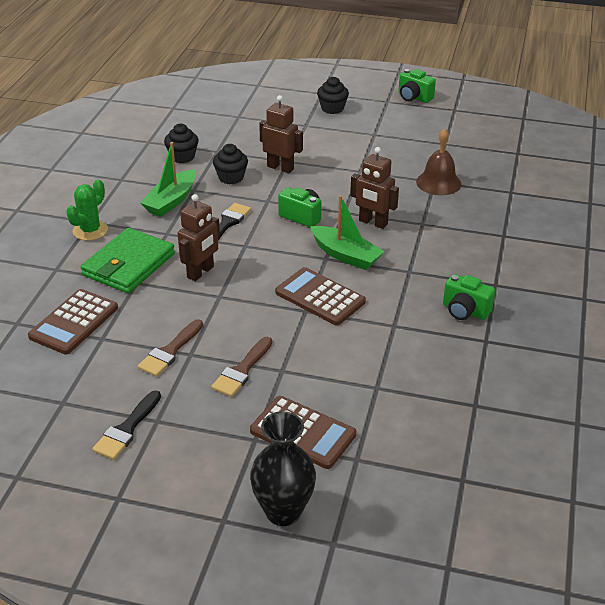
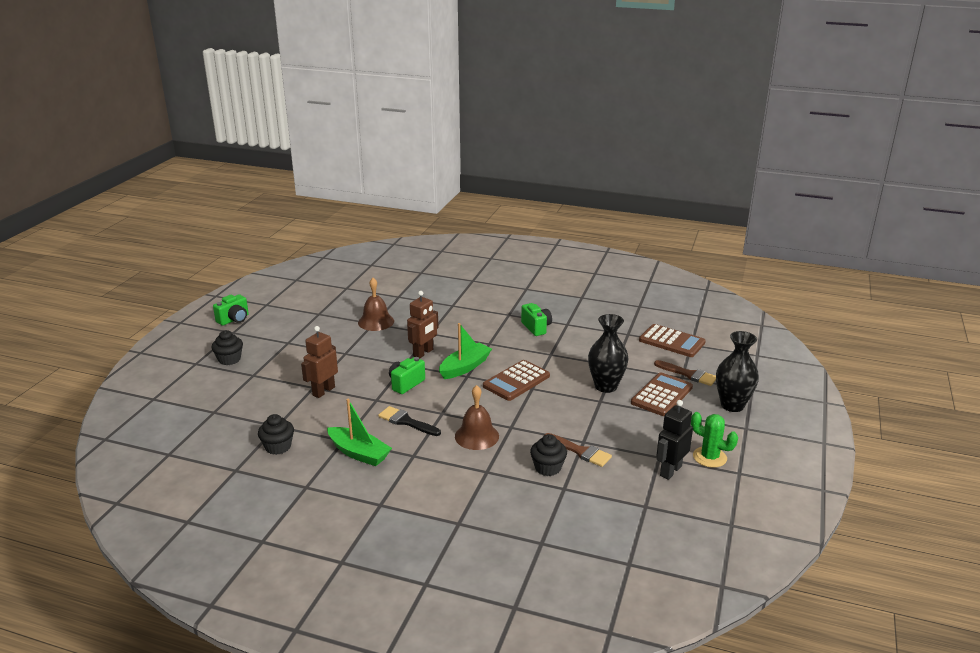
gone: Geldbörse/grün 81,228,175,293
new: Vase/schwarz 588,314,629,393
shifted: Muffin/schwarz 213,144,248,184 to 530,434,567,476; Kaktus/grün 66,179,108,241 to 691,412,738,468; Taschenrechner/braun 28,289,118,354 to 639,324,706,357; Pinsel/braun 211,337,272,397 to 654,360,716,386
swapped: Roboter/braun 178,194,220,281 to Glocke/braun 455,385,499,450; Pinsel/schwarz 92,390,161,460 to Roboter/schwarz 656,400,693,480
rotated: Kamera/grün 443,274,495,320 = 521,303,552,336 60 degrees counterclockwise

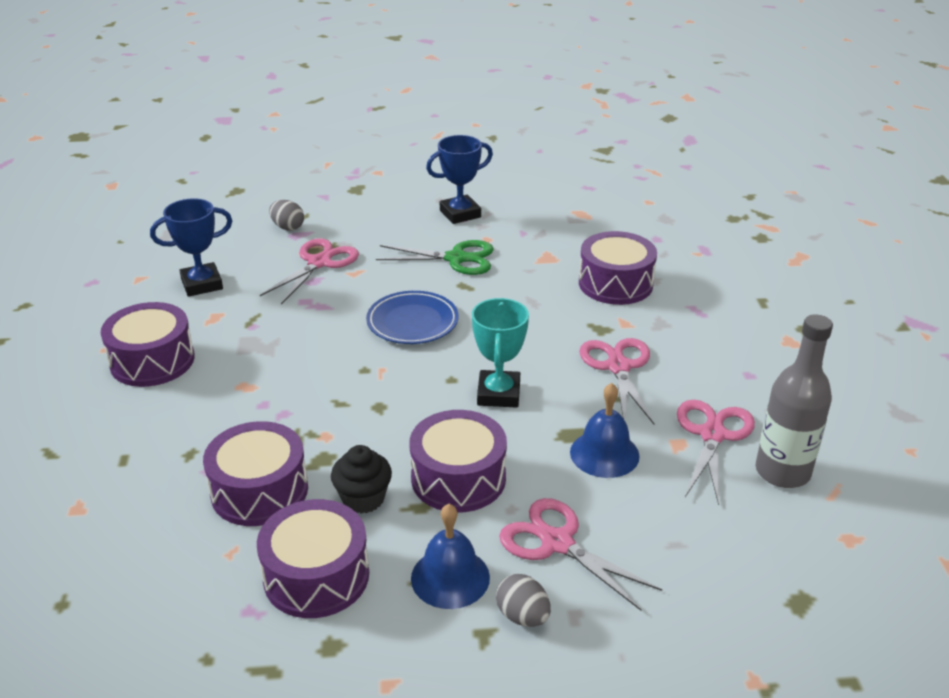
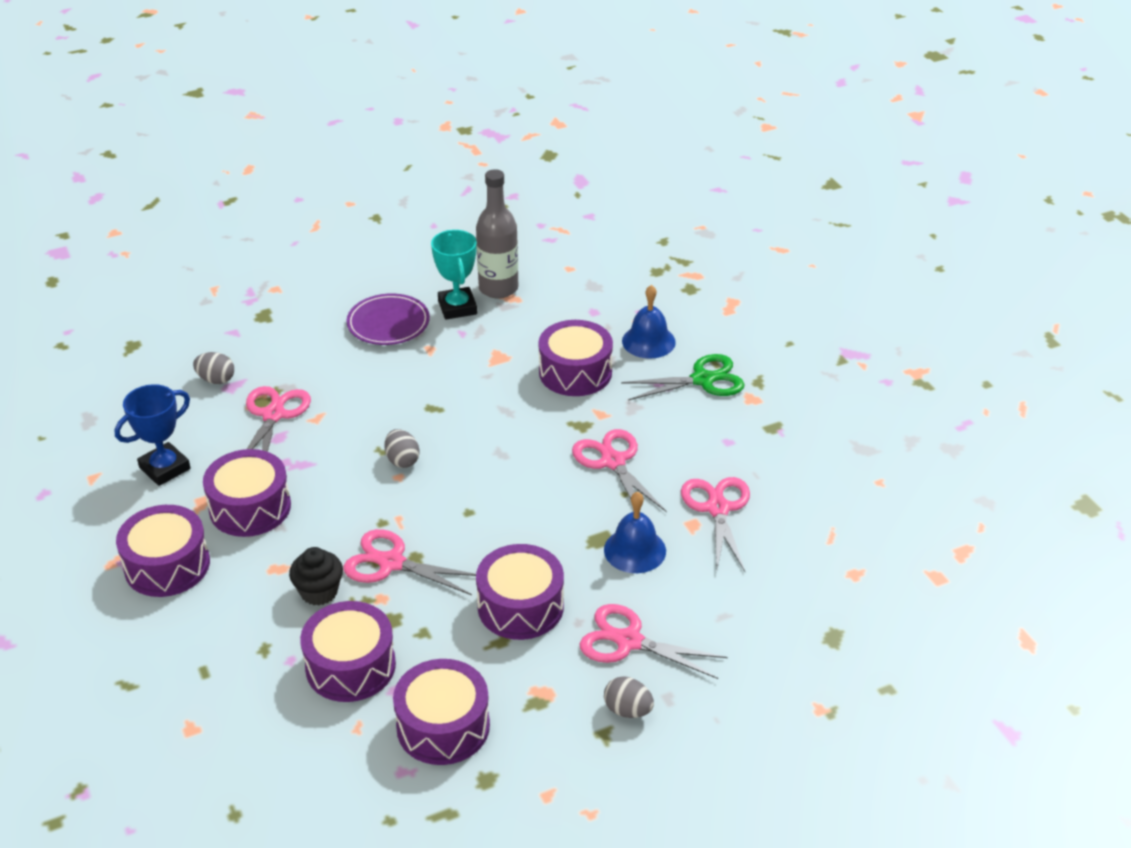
new: Trommel/lila 203,449,291,537; Schere/rosa 344,529,476,595
shifted: Schere/grün 376,240,493,275 to 621,354,745,401; Pokal/türkis 472,298,529,408 to 431,230,477,320; Flasche/grau 756,314,833,488 to 476,169,518,299; Muffin/schwarz 331,445,392,514 to 289,547,343,606; Glocke/blau 411,504,490,609 to 622,285,676,359
swapped: Pokal/blau 426,135,493,224 to Teller/lila 346,293,430,345; Teller/blau 366,291,459,344 to Ei/grau 385,429,420,468

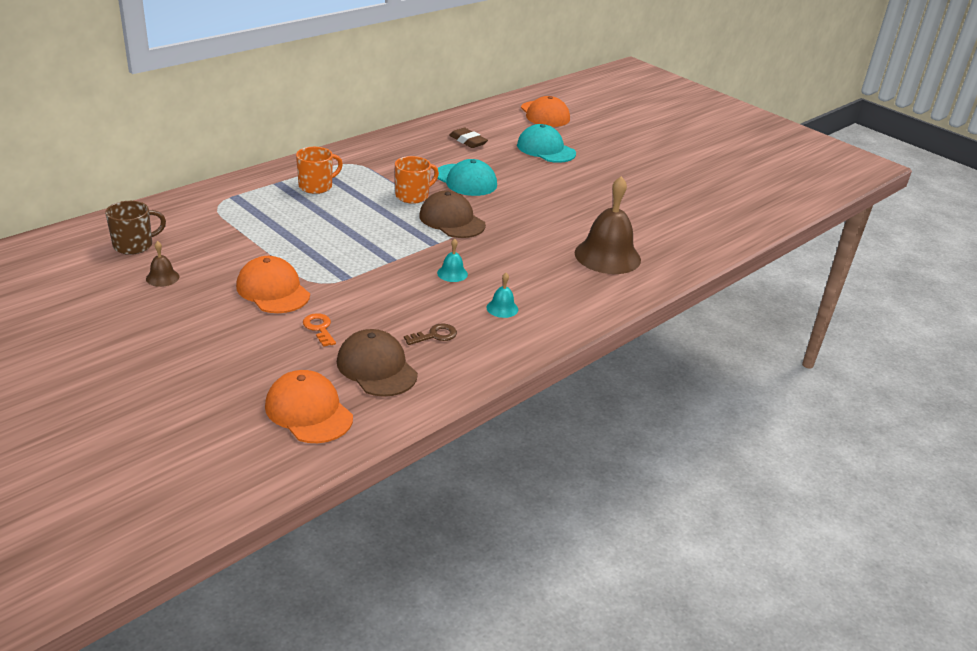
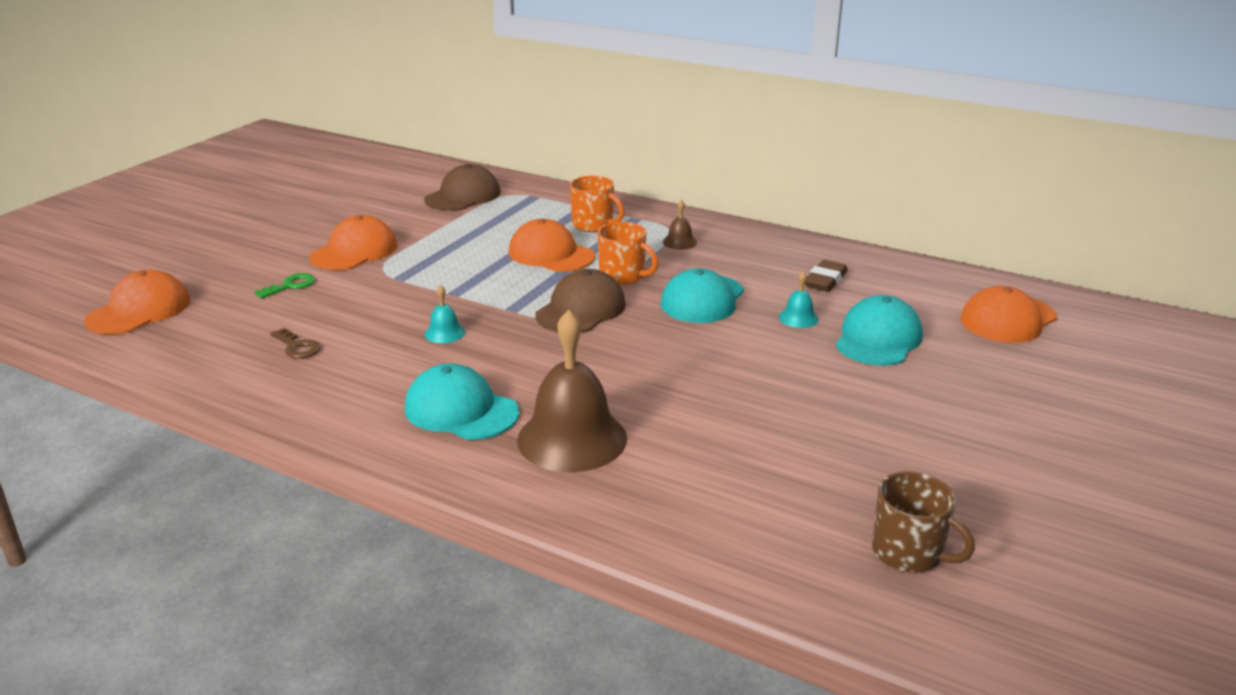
new: Kappe/orange 509,219,595,272; Kappe/türkis 405,363,519,440
shifted: Tasse/braun 105,201,166,255 to 872,471,975,573; Glocke/braun 146,241,179,287 to 663,200,697,250; Glocke/türkis 487,273,518,318 to 779,271,819,328; Kappe/braun 337,329,418,397 to 424,164,501,211
repainted: Schlüssel/orange 303,313,336,347 to Schlüssel/grün 254,273,315,299

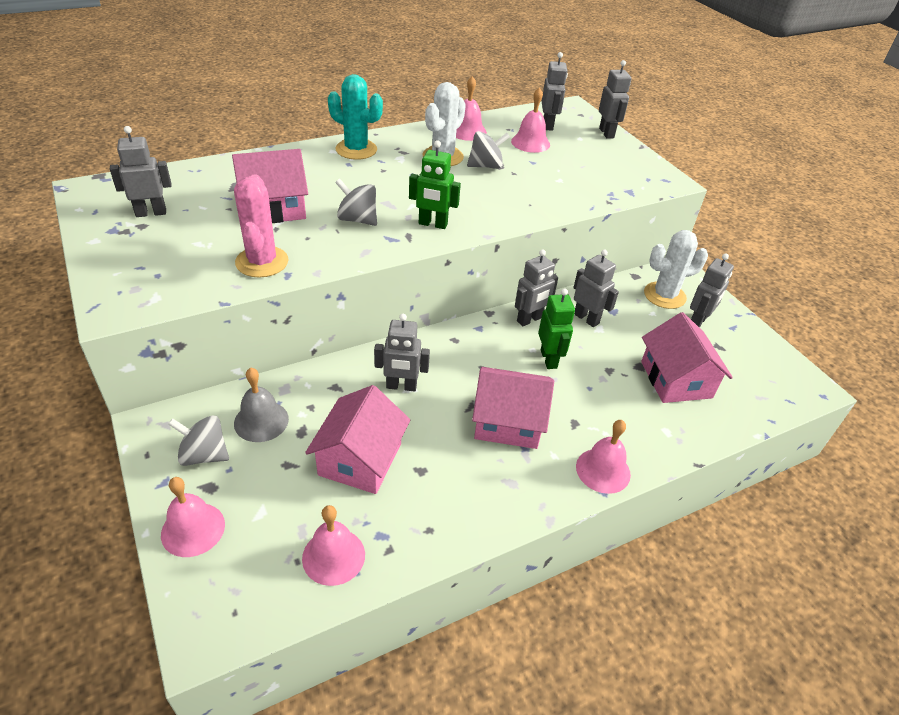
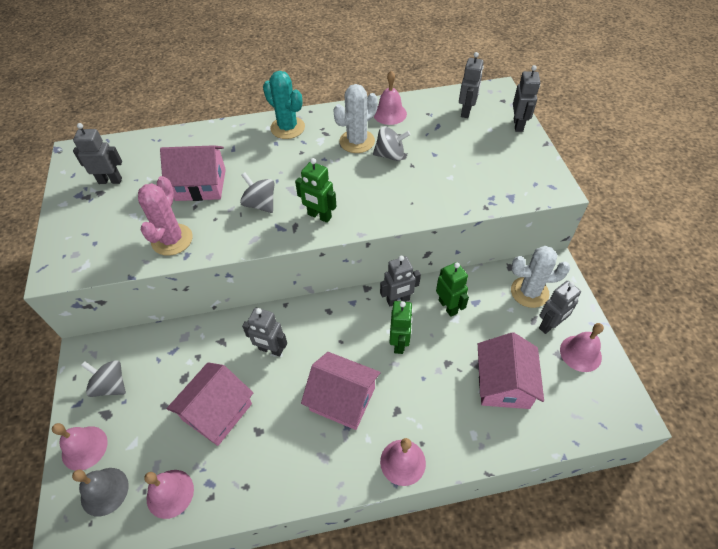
shifted: Glocke/rosa 511,87,550,153 to 560,323,604,372; Glocke/grau 234,368,289,442 to 72,468,129,517
repainted: Roboter/grau 573,250,619,327 to Roboter/grün 436,262,469,317

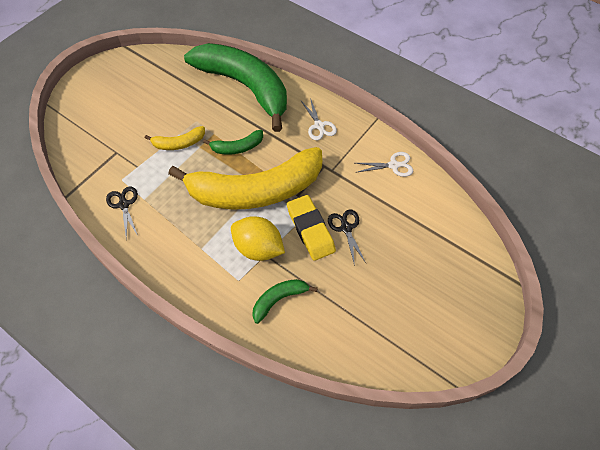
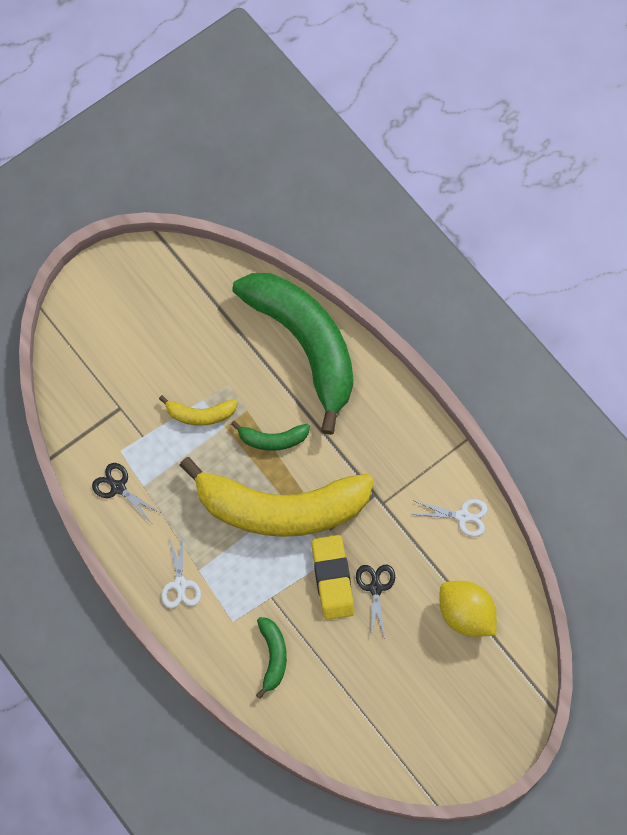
shifted: Schere/weiß 301,98,337,140 to 161,535,201,608; Zitrone/gelb 231,216,285,261 to 440,581,497,637
rotated: Schere/schwarz 106,186,138,239 = 92,463,161,522 45 degrees counterclockwise; Banane/grün 252,279,317,324 = 256,617,287,699 105 degrees clockwise

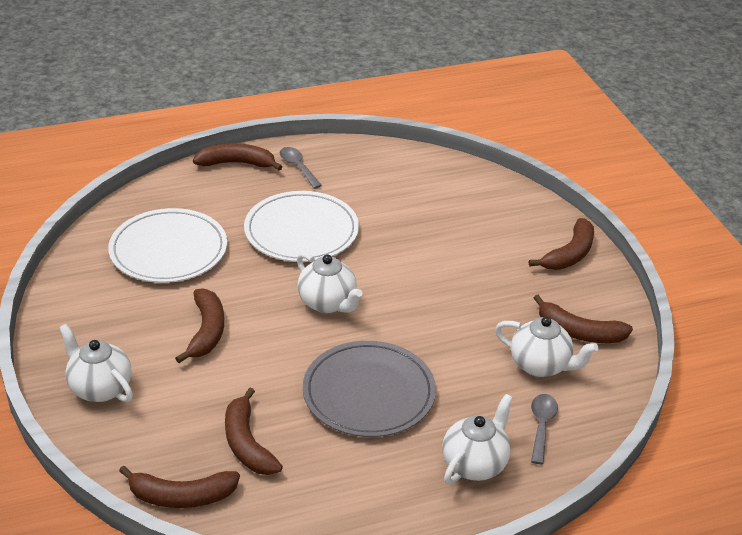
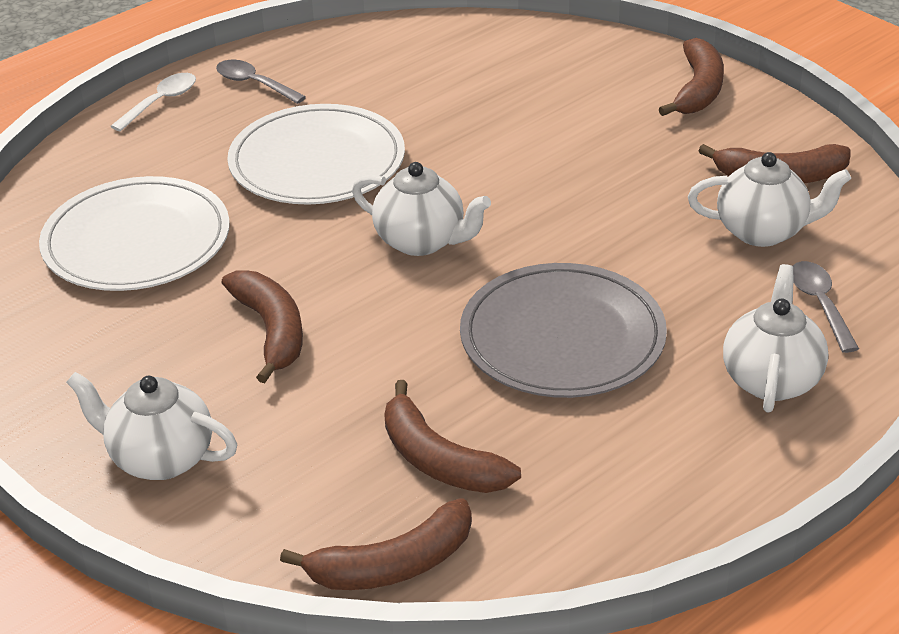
swapped: Banane/braun 193,143,282,171 to Löffel/weiß 110,73,196,132

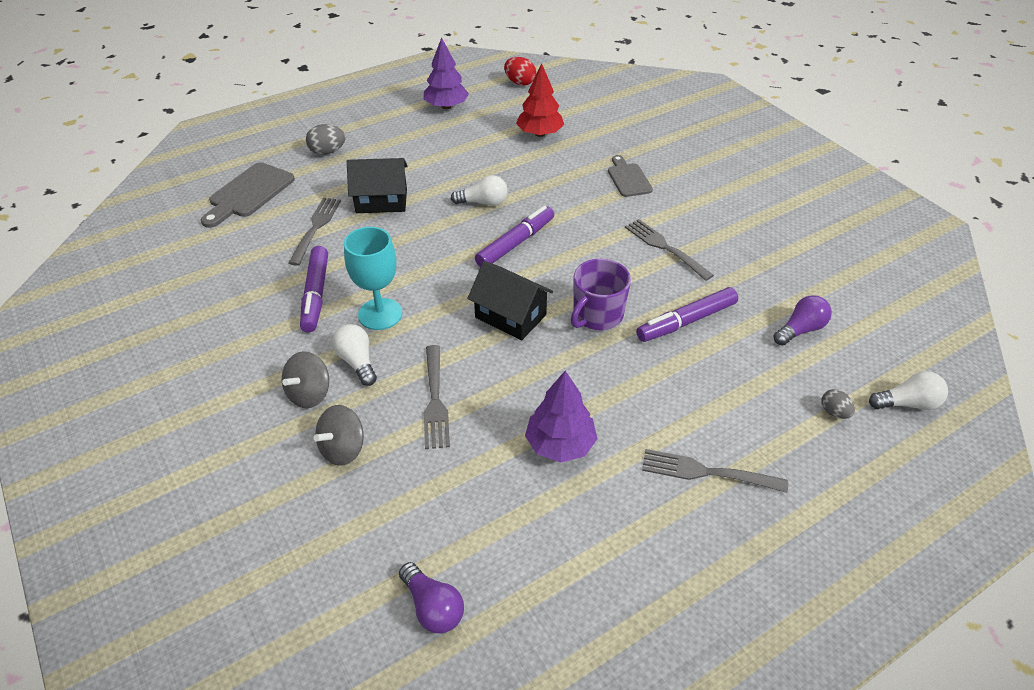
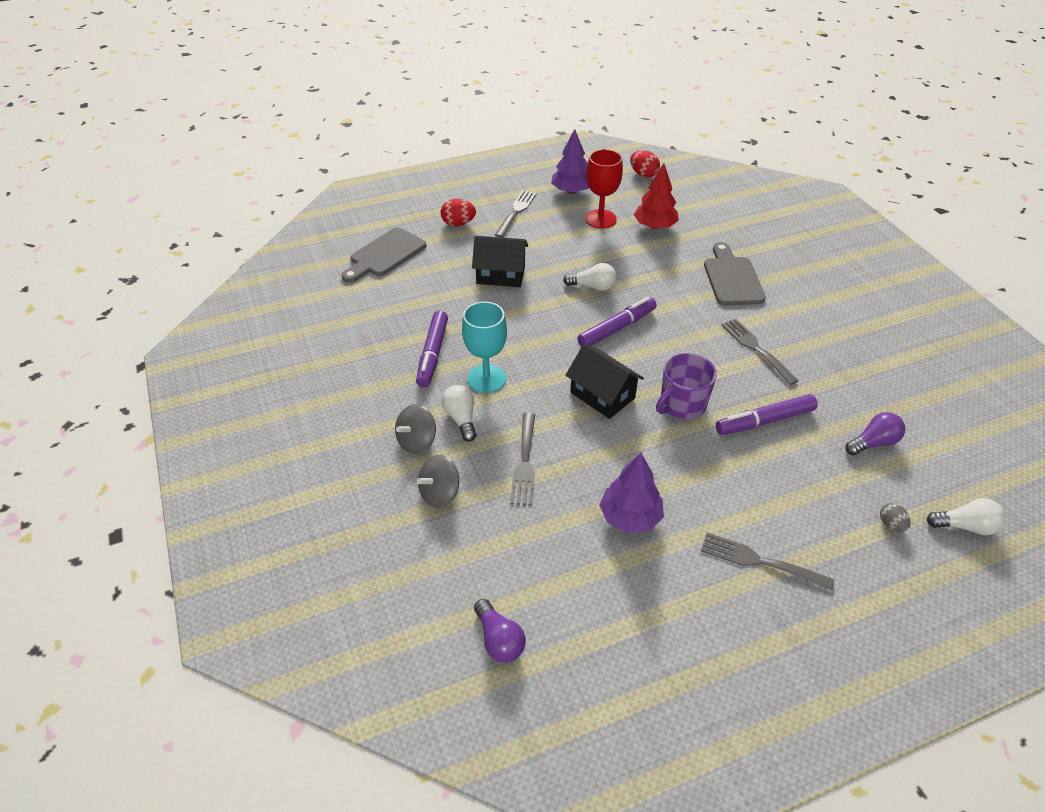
new: Kelch/rot 585,149,623,228
shifted: Gabel/grau 289,198,341,266 to 495,190,537,238
repainted: Ei/grau 306,124,345,155 to Ei/rot 441,199,476,226
scaled: Schneidebrett/grau 608,155,653,197 = 704,242,766,306 x1.53

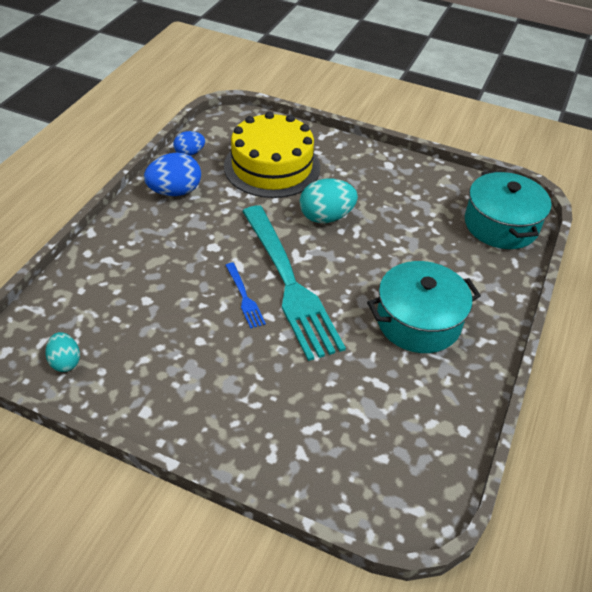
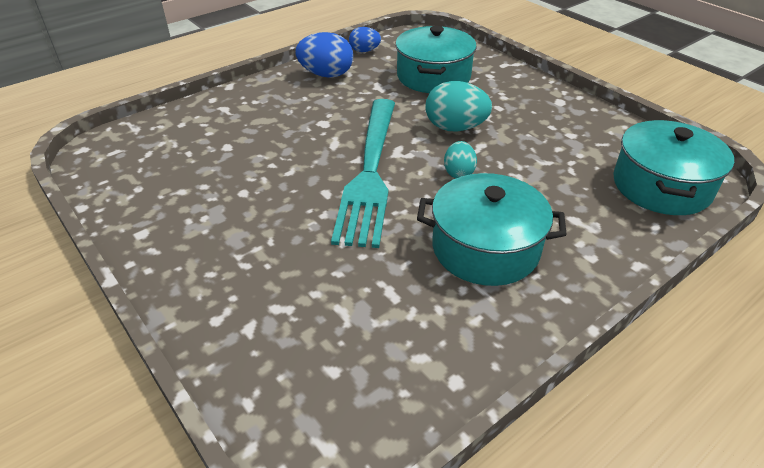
gone: Gabel/blau 225,262,266,329
shifted: Ei/türkis 46,332,80,372 to 444,141,477,178
swapped: Kuchen/gelb 224,111,320,198 to Kochtopf/türkis 395,26,477,93

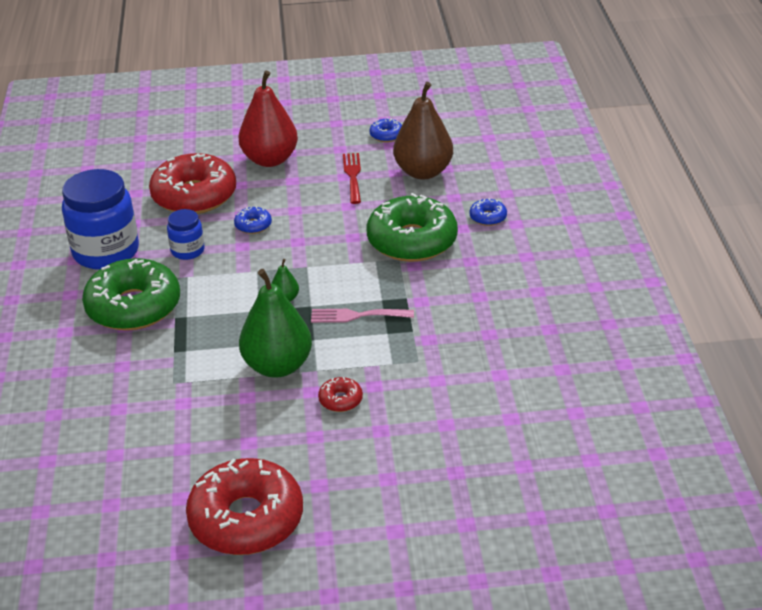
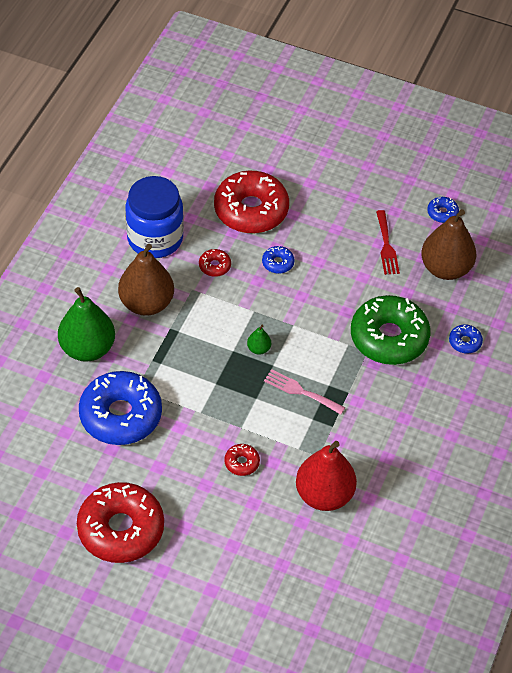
new: Donut/blau 79,371,162,445
shifted: Birne/rot 238,71,298,167 to 296,441,357,511; Birne/grün 239,269,312,378 to 58,287,115,362
swapped: Einmachglas/blau 167,209,205,260 to Donut/rot 199,249,231,277; Donut/grün 82,258,180,331 to Birne/braun 118,244,174,316
rotated: Gabel/rot 343,153,361,204 = 376,210,400,275 150 degrees clockwise

